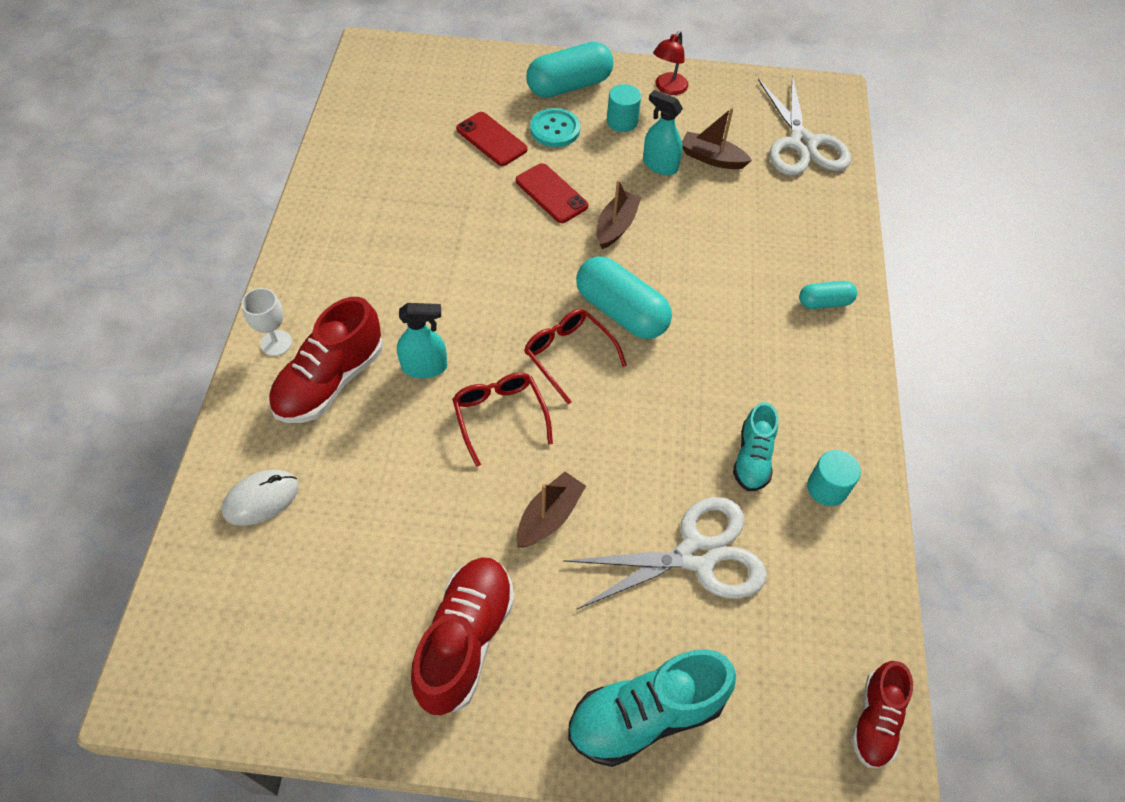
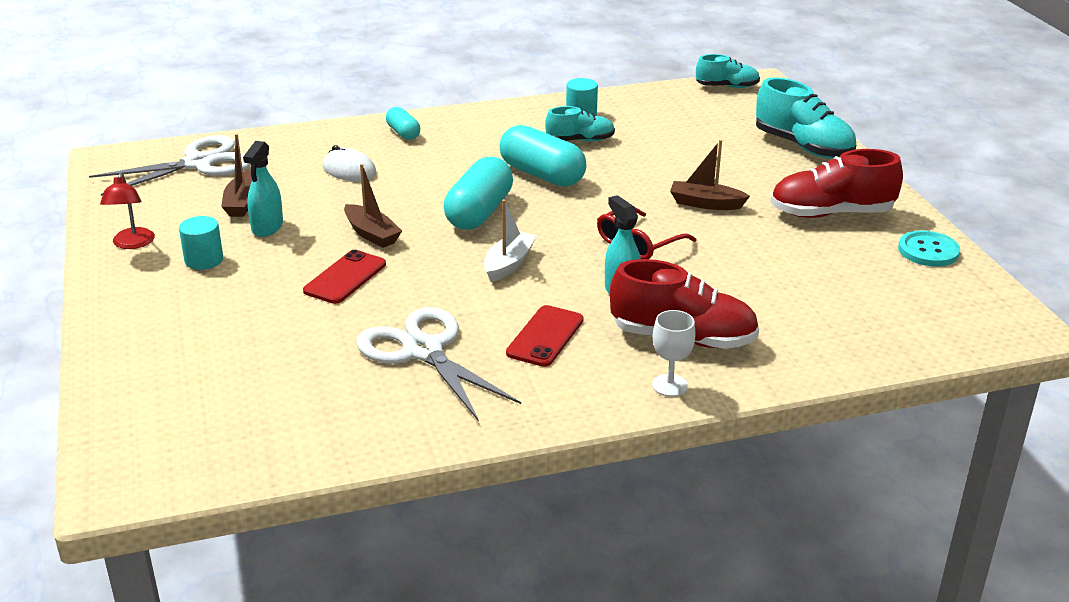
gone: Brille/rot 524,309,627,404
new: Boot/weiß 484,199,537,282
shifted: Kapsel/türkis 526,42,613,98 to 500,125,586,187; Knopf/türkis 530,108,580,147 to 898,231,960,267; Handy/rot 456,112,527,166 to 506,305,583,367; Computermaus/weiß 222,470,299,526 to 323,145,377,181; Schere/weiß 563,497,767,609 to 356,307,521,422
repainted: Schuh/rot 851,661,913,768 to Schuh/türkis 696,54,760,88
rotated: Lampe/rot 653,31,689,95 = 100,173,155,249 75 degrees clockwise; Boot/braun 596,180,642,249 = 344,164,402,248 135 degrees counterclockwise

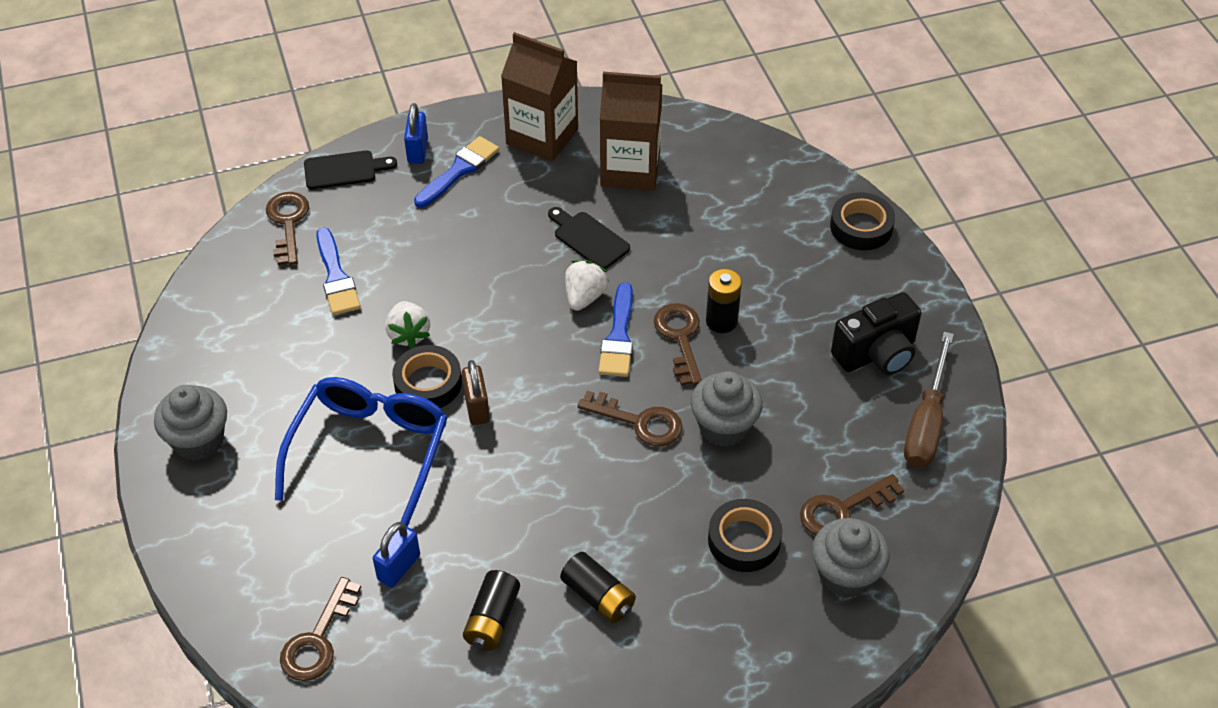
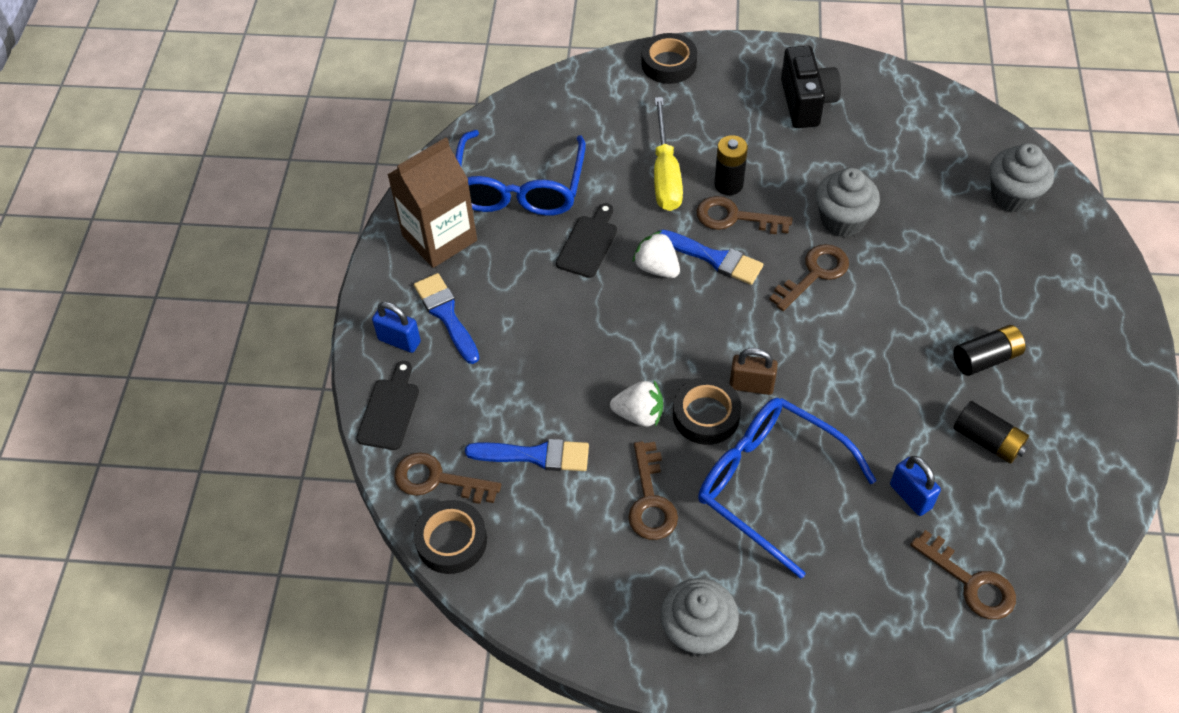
gone: Schraubenzieher/braun 904,332,954,468
new: Schraubenzieher/gelb 654,97,683,211
shifted: Schlüssel/braun 800,474,904,535 to 628,441,678,540; Klebeband/schwarz 708,499,783,572 to 414,500,487,574
swapped: Getränkekarton/braun 600,72,662,191 to Brille/blau 455,130,586,216
rotated: Schneidebrett/schwarz 548,207,630,269 = 556,203,617,278 135 degrees clockwise

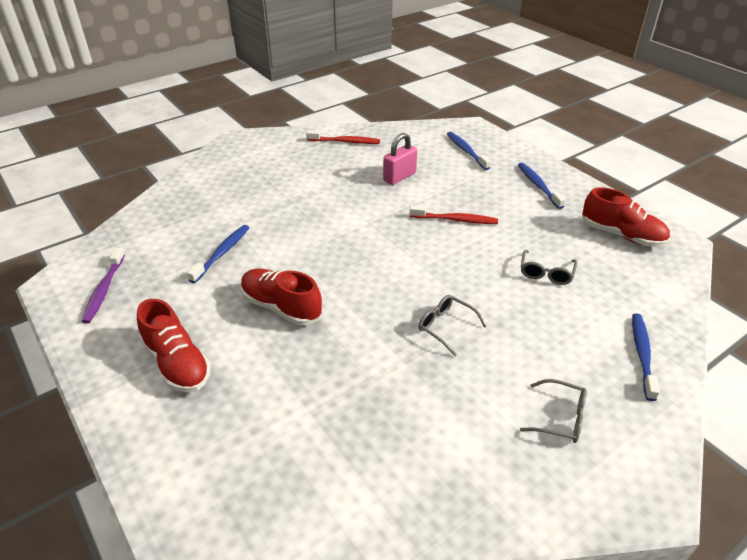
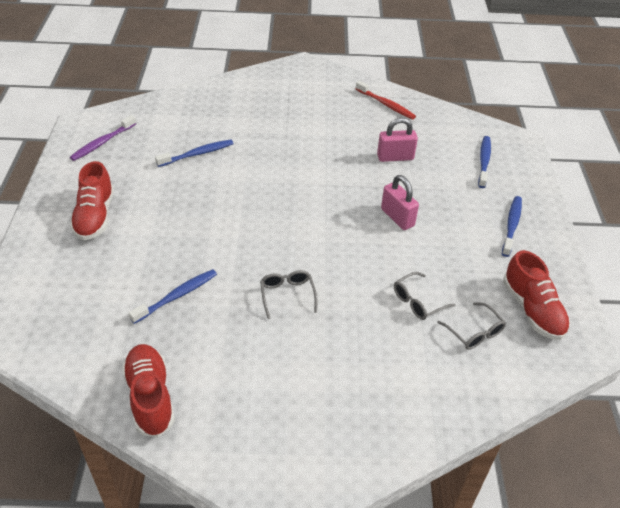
shifted: Schuh/rot 241,269,322,325 to 122,344,175,437; Zahnbürste/blau 632,313,660,401 to 129,269,217,324; Brille/grau 520,379,587,443 to 437,302,506,350
swapped: Zahnbürste/rot 410,205,498,224 to Vorhängeschloss/rosa 381,175,419,230

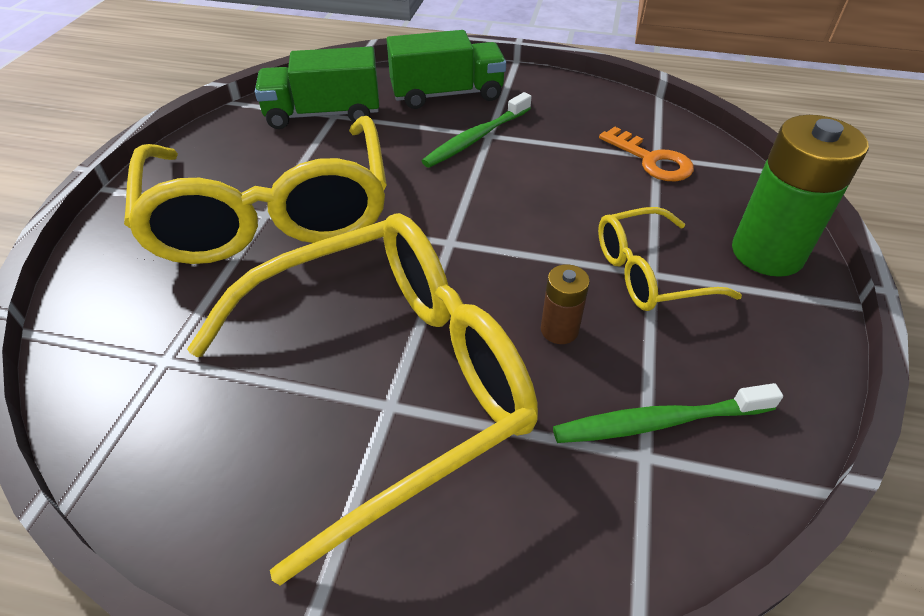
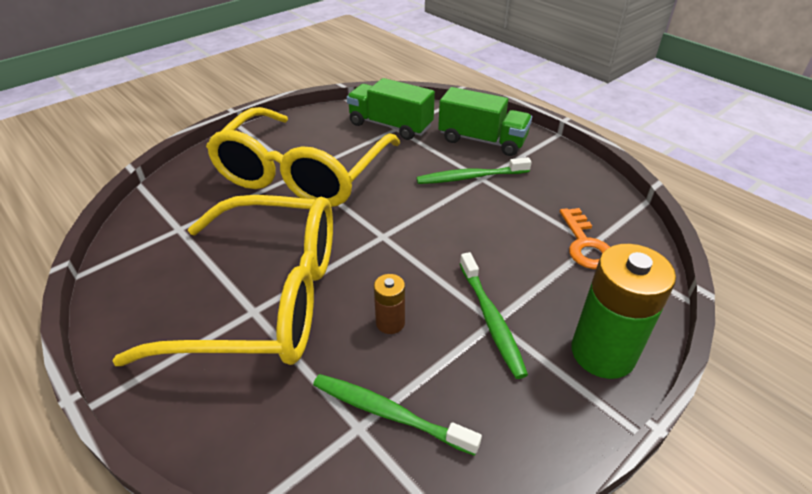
swapped: Brille/gelb 598,207,742,311 to Zahnbürste/grün 460,252,528,379

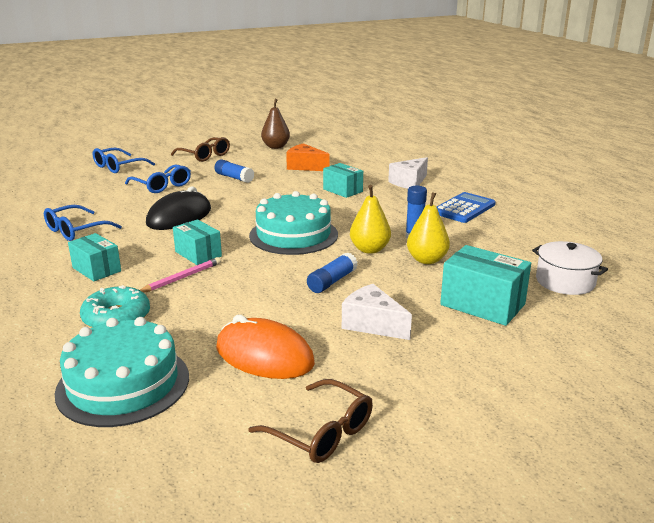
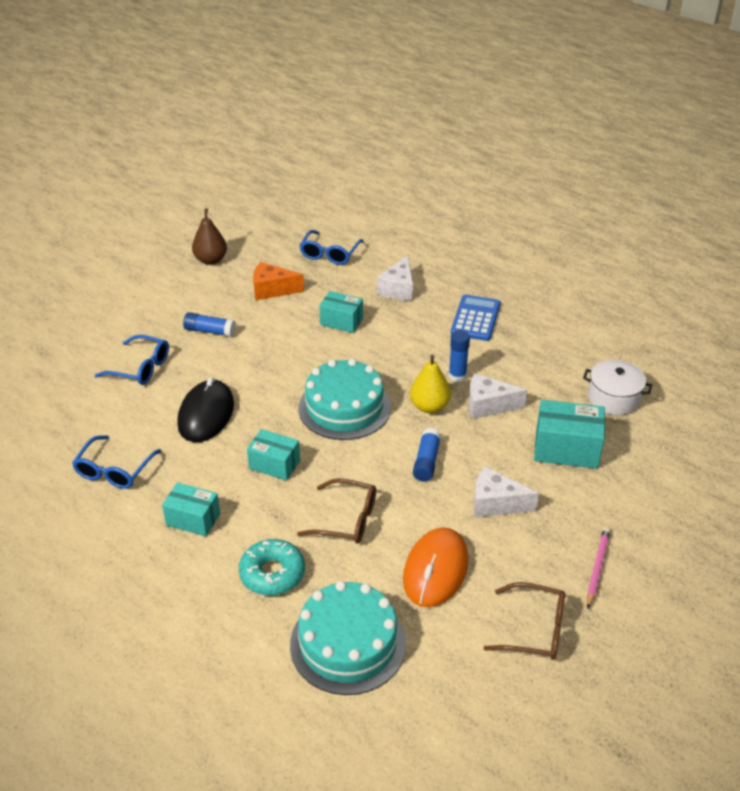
shifted: Brille/braun 171,137,230,162 to 297,478,376,544; Brille/blau 92,148,155,173 to 300,230,363,265; Bleistift/rosa 140,257,221,293 to 587,527,610,608
swapped: Birne/gelb 407,192,450,264 to Käse/weiß 469,373,527,419
rotated: Computermaus/orange 216,315,315,379 = 403,527,468,607 75 degrees counterclockwise

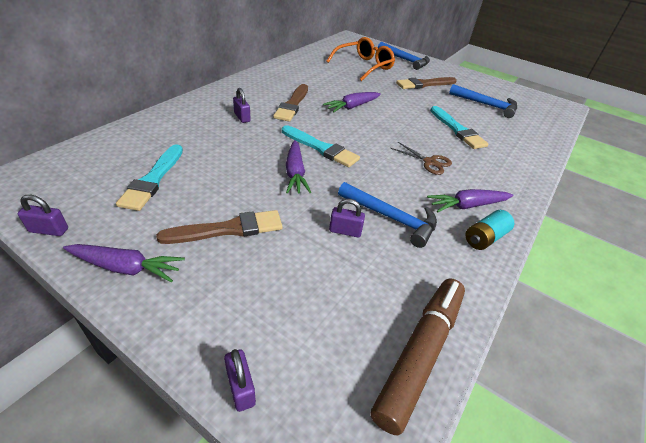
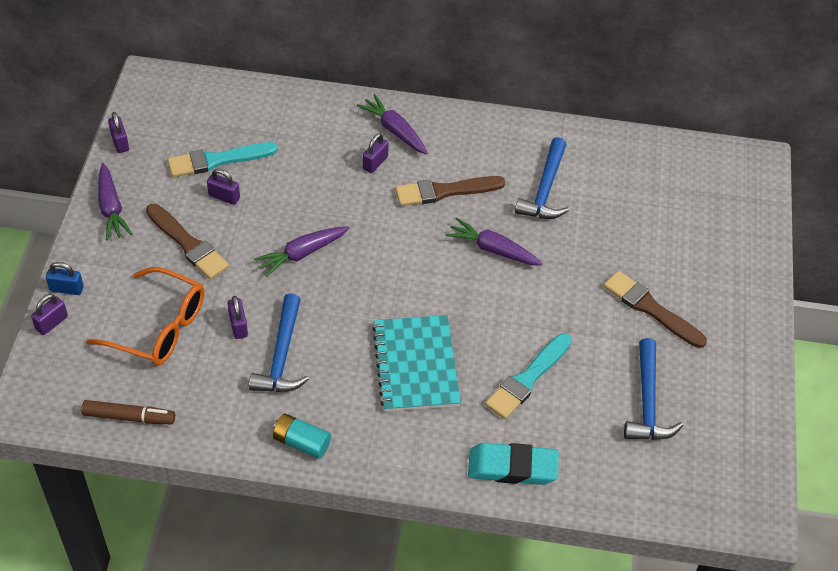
gone: Pinsel/türkis 282,125,360,167
new: Vorhängeschloss/lila 207,169,240,205; Vorhängeschloss/blau 46,262,84,295; Radiergummi/türkis 468,443,559,485
shifted: Brille/orange 326,37,395,81 to 86,267,204,366; Hammer/blau 378,42,430,70 to 515,137,569,219; Karotte/lila 427,189,514,212 to 357,94,428,154
swapped: Schere/braun 390,142,452,175 to Notizbuch/türkis 372,315,461,412
scaled: Filzstift/braun 371,279,465,435 = 81,400,175,424 x0.62

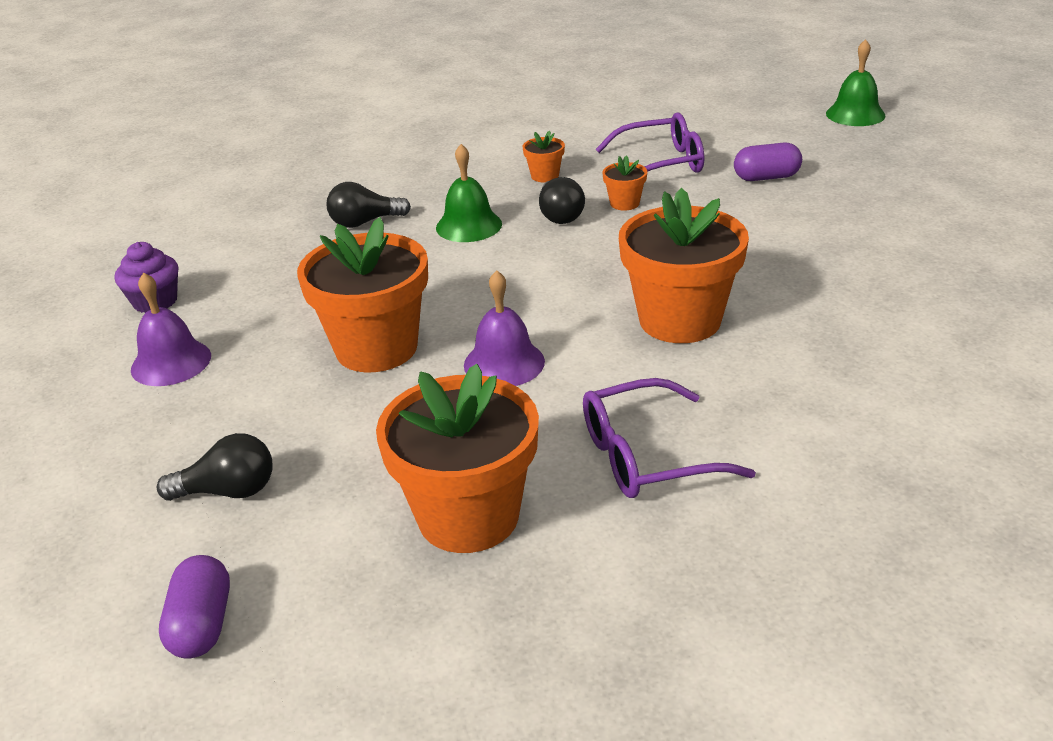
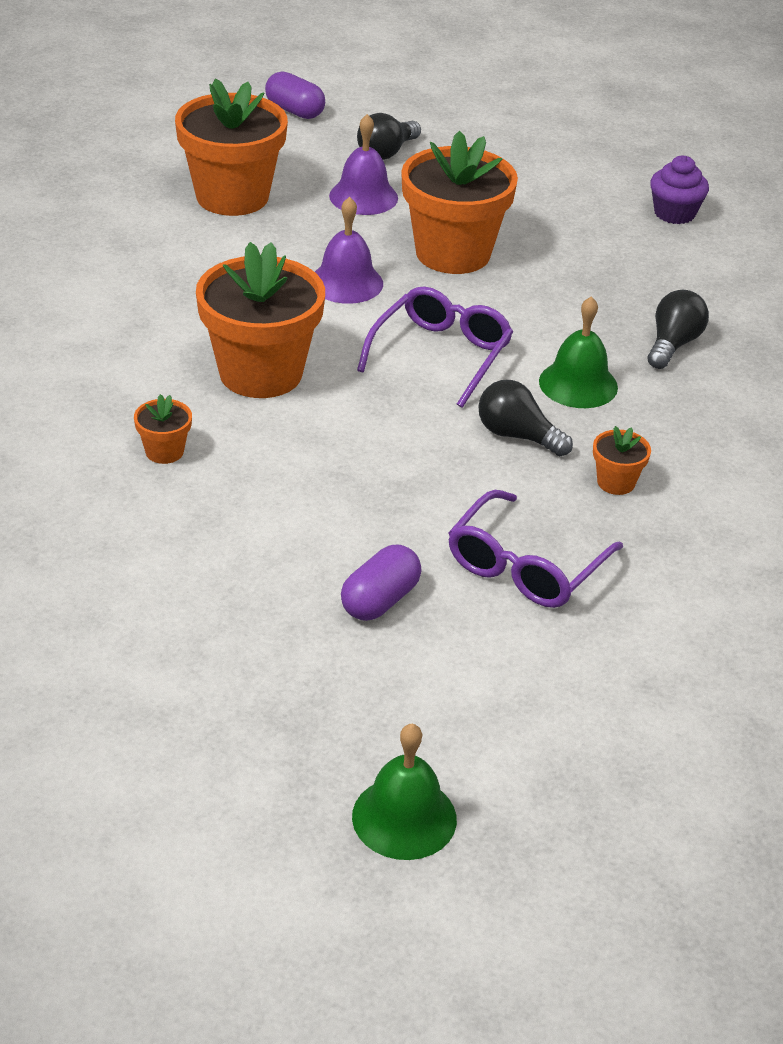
shifted: Blumentopf/orange 602,155,647,211 to 134,394,192,464; Glocke/lila 131,272,211,386 to 329,114,398,215; Brille/lila 583,378,756,498 to 357,286,513,408

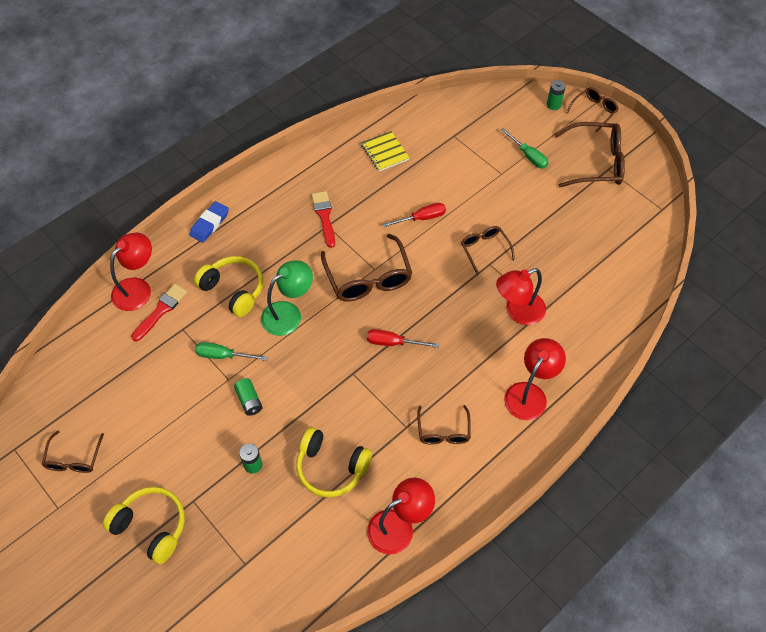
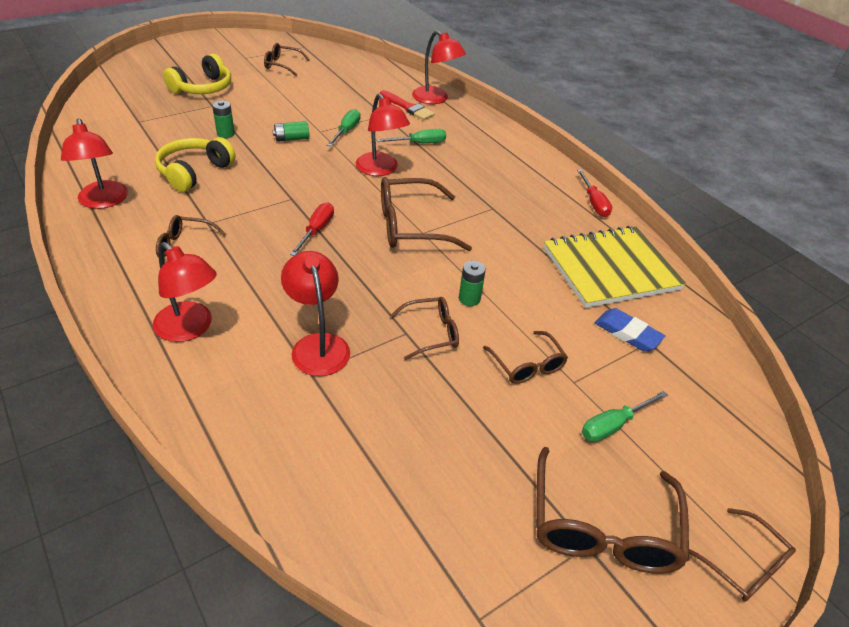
gone: Pinsel/rot 312,191,335,248
new: Brille/braun 483,331,568,384
shifted: Batterie/grün 547,80,566,110 to 459,261,486,306; Radiergummi/blau 189,201,229,243 to 595,308,665,351; Schraubenzieher/rot 382,203,446,227 to 577,169,612,217
swapped: Kopfhörer/gelb 194,256,263,317 to Schraubenzieher/grün 377,129,446,143
repainted: Lampe/grün 261,260,313,336 to Lampe/rot 356,94,410,176
scaled: Notizbuch/gelb 361,131,410,171 = 544,226,686,308 x1.98

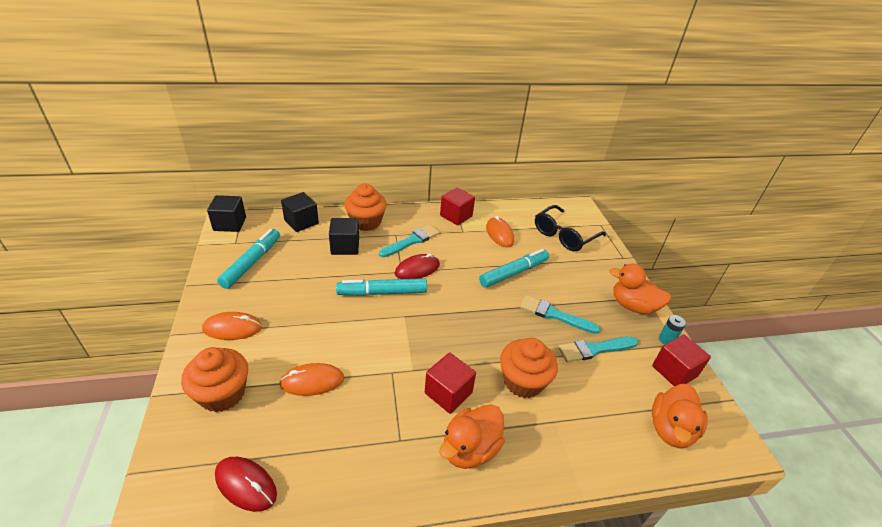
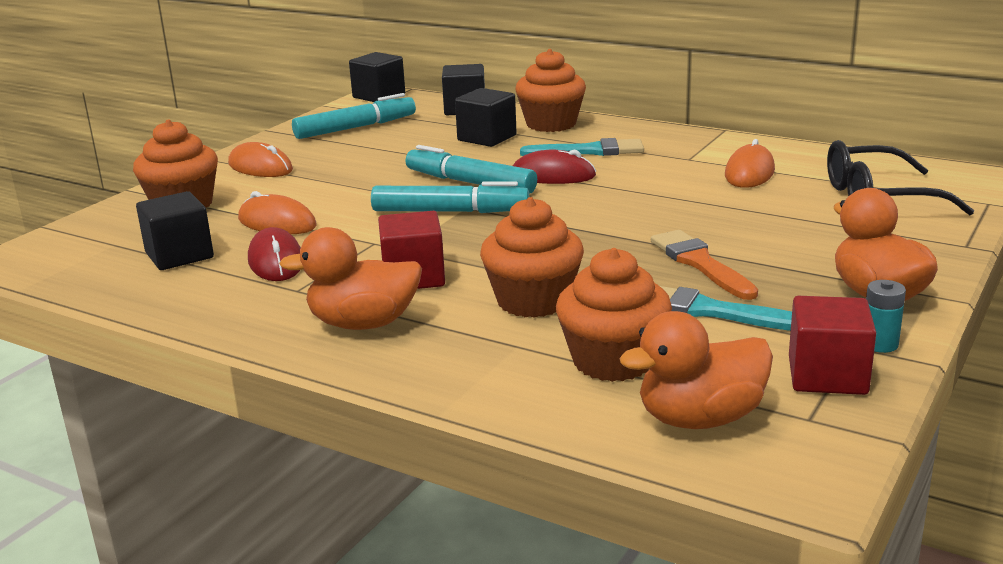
gone: Kubus/rot 440,188,475,225
new: Kubus/schwarz 136,191,214,270; Muffin/orange 556,248,672,382
shifted: Filzstift/türkis 479,249,549,288 to 371,181,529,213; Computermaus/rot 215,457,277,512 to 248,227,301,281
repainted: Pinsel/türkis 520,295,600,334 to Pinsel/orange 651,230,758,300

